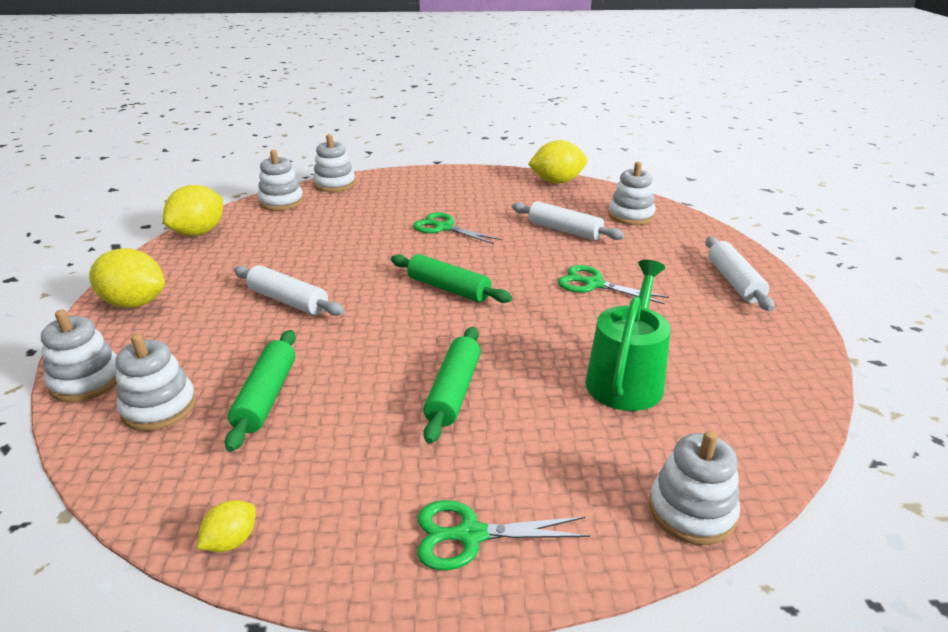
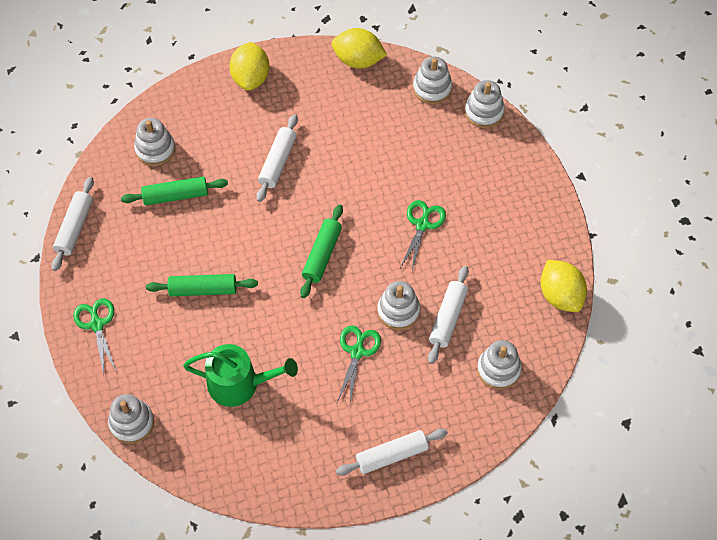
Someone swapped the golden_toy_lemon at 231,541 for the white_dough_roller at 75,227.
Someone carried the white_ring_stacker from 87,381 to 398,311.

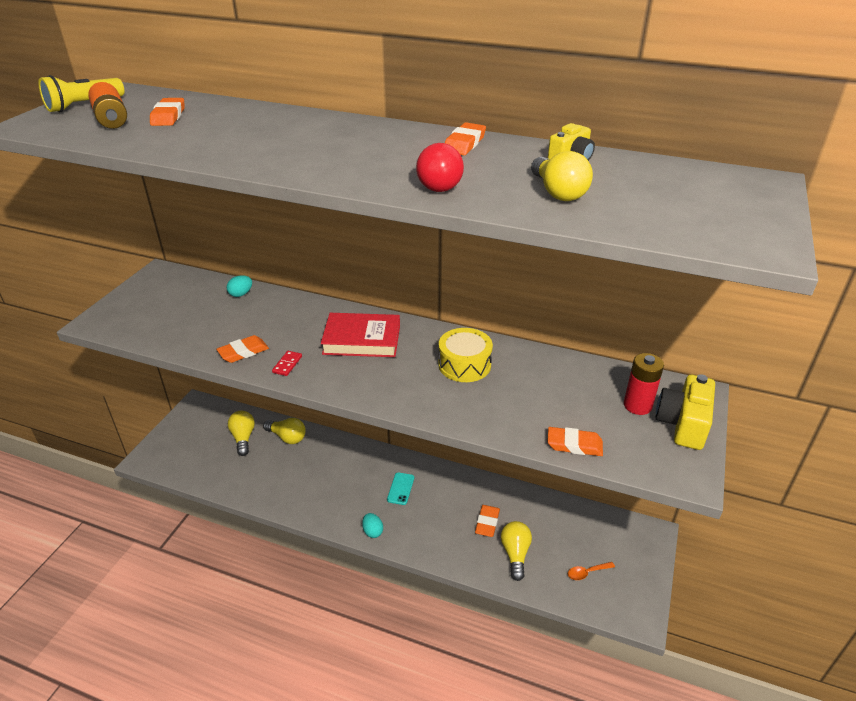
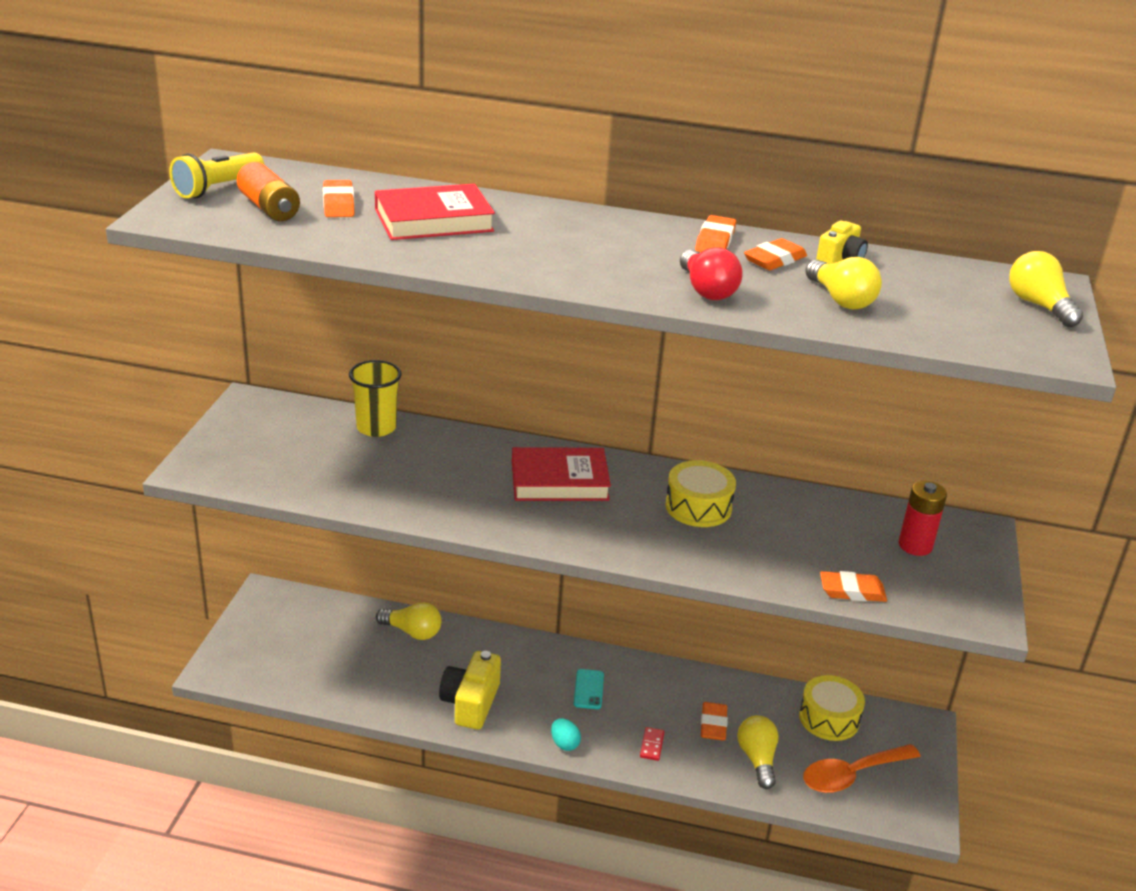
Someone swapped the teal_egg_shape at 241,294 for the golden_cup at 376,427.
Someone put down the crimson_book at 433,220.
Someone carried the golden_photo_camera from 683,424 to 470,703.
Someone carried the crimson_domino_tile from 287,364 to 651,745.
Someone carried the bright_orange_pencil_eraser from 243,352 to 774,260.
Someone put down the golden_snare_drum at 829,718.
Someone scaled the bright_orange_tablespoon at 587,573 by 2.07.
Someone carried the golden_bulb from 243,438 to 1039,306.

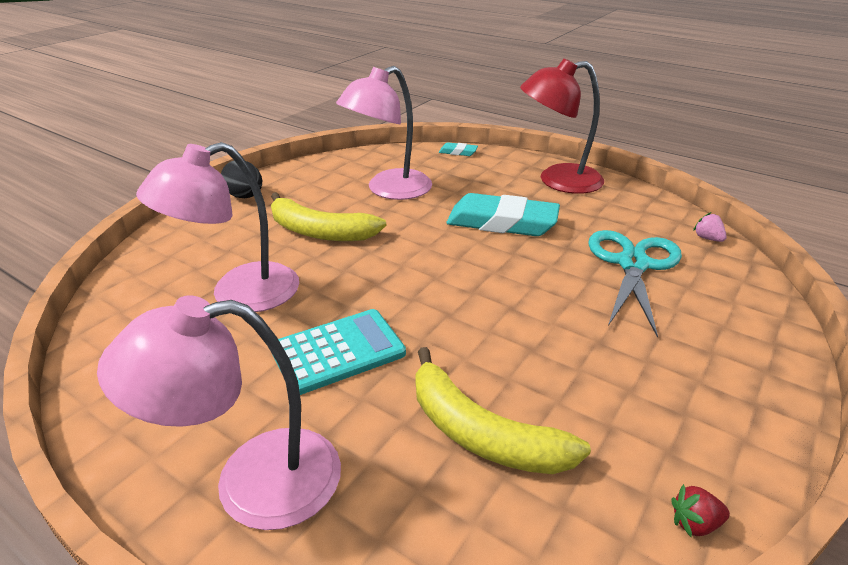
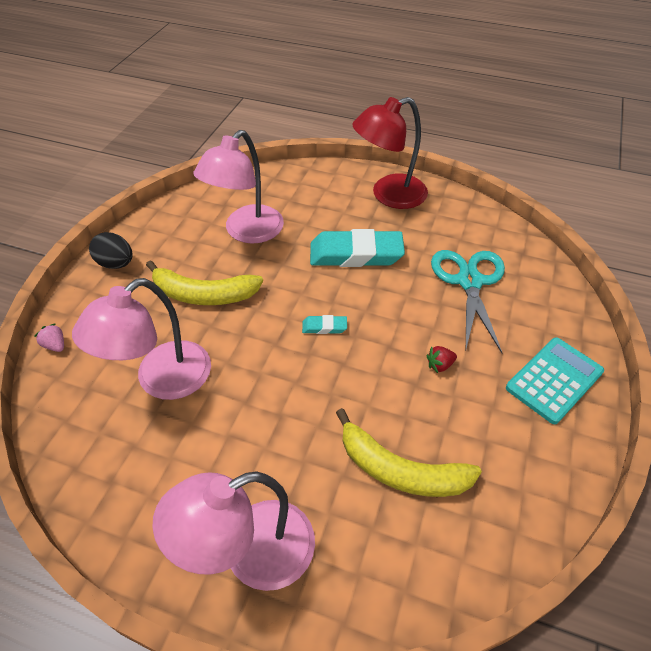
Someone carried the pink_strawberry from 707,238 to 55,345.
Someone carried the teal_pencil_eraser from 458,152 to 324,327.
Someone carried the crimson_strawberry from 694,523 to 439,365.
Someone carried the teal_calculator from 338,352 to 554,380.

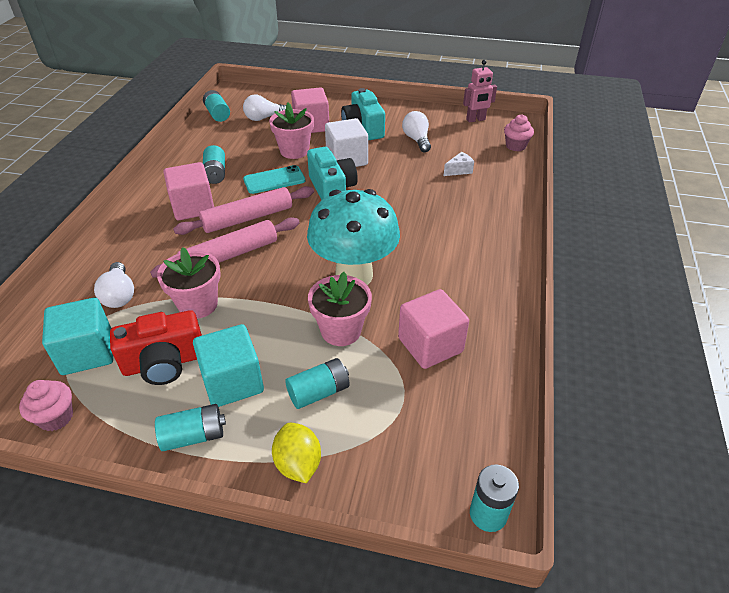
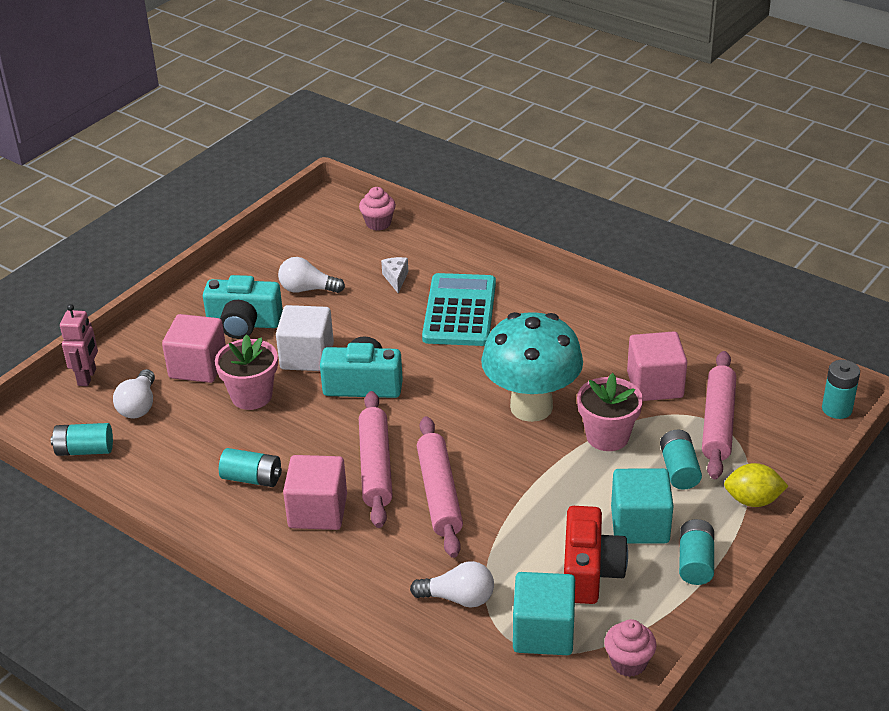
Someone carried the pink_robot_figure from 475,120 to 87,377.
Someone put down the teal_calculator at 459,311.
Someone put down the pink_dough_roller at 718,422.
Someone took away the pink_potted_plant at 198,304.
Someone took away the teal_phone at 274,180.

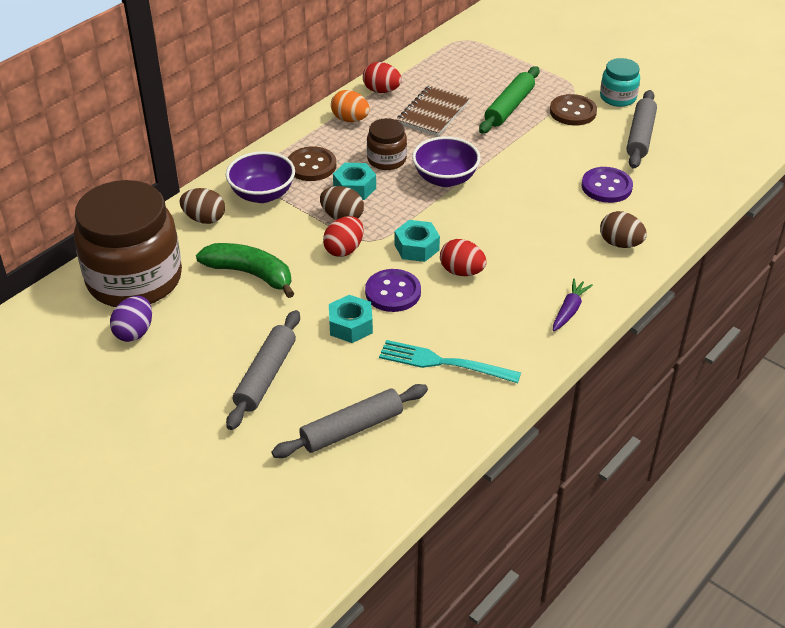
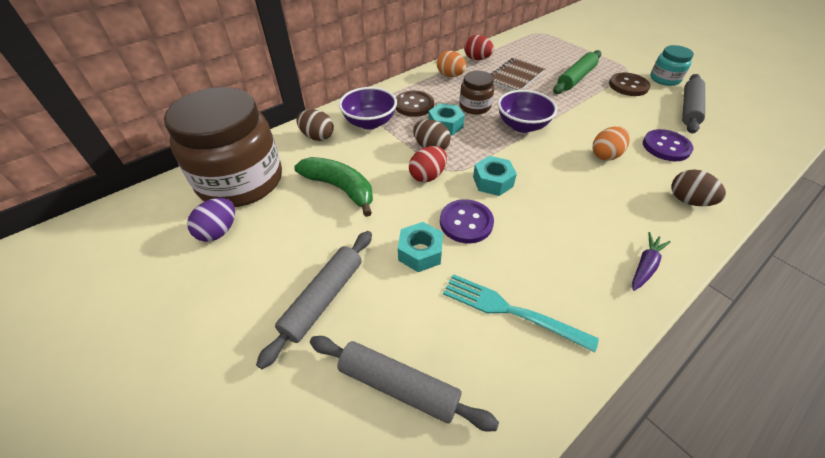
Someone rotated the gray_dough_roller at 351,429 by 45 degrees clockwise.
Someone put down the bright_orange_egg_shape at 605,155.
Someone took away the crimson_egg_shape at 461,272.

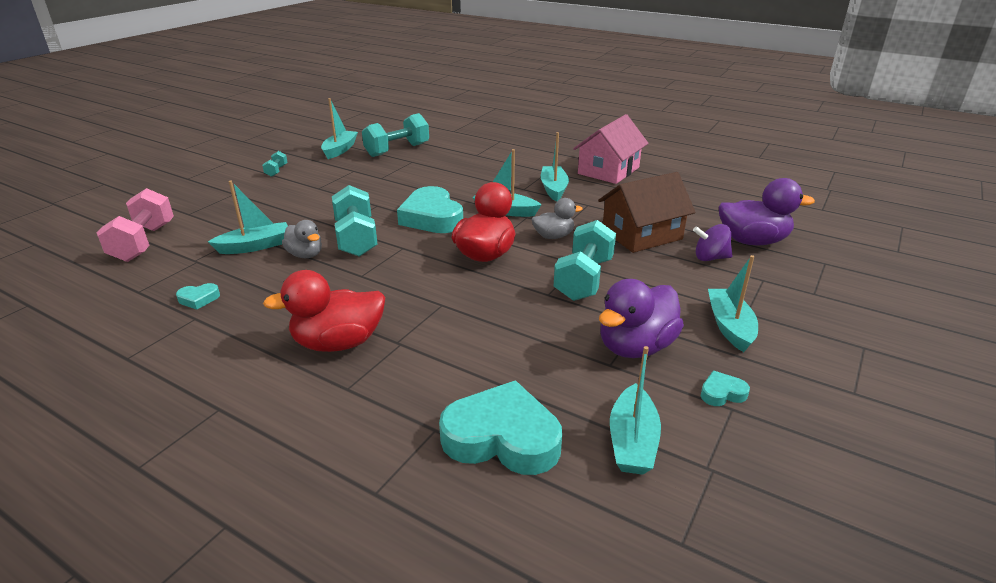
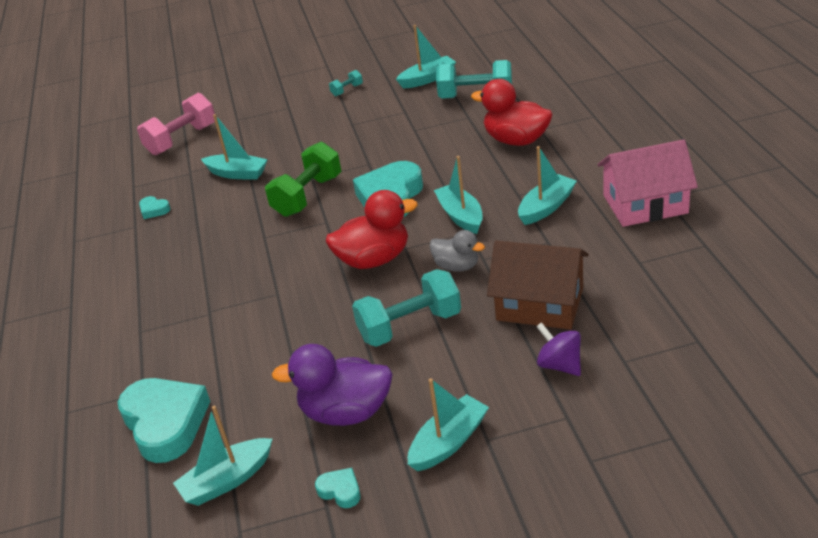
Someone repainted the teal_free_weight at 356,238, which became the emerald_free_weight at 308,196.
Someone carried the crimson_rubber_duck from 338,343 to 516,140.
Someone took away the gray_rubber_duck at 305,255.
Someone took away the royal_purple_rubber_duck at 752,241.

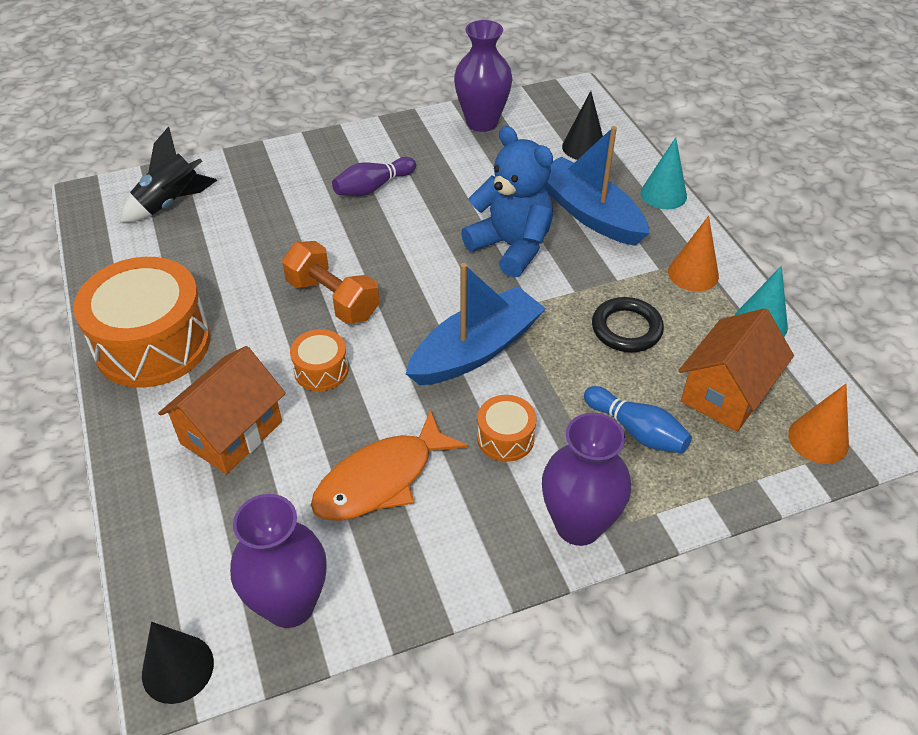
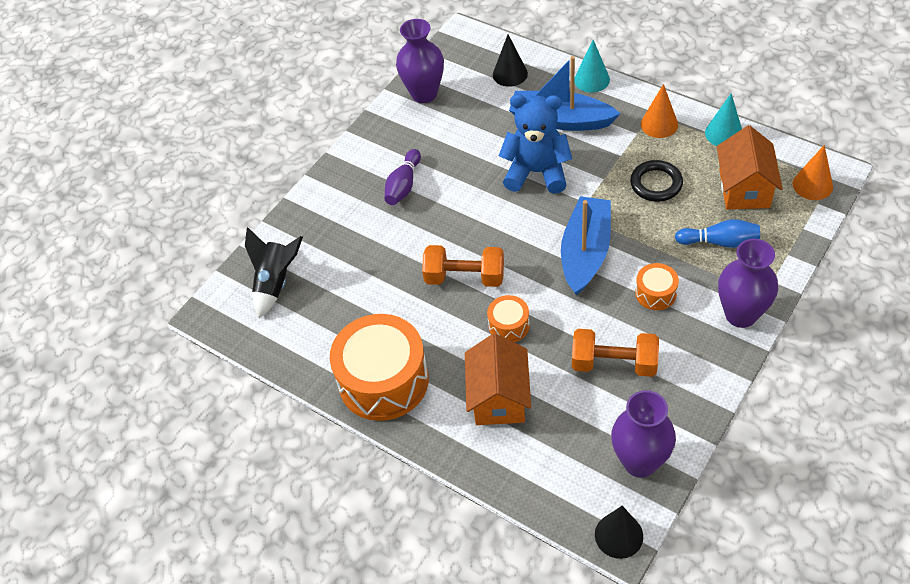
Someone swapped the bright_orange_fish_figure at 381,479 for the bright_orange_free_weight at 614,363.

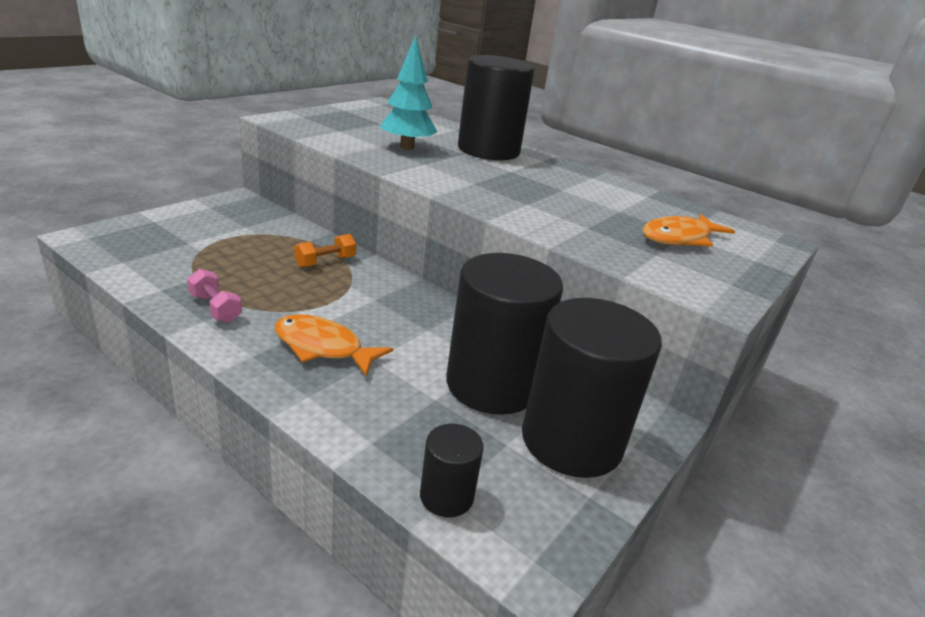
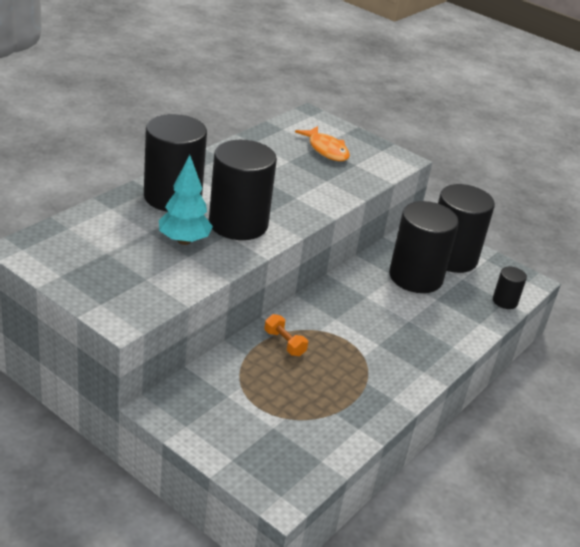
Someone put down the jet-black_solid_cylinder at 238,224.
Someone took away the pink_free_weight at 215,308.
Someone took away the bright_orange_fish_figure at 323,347.

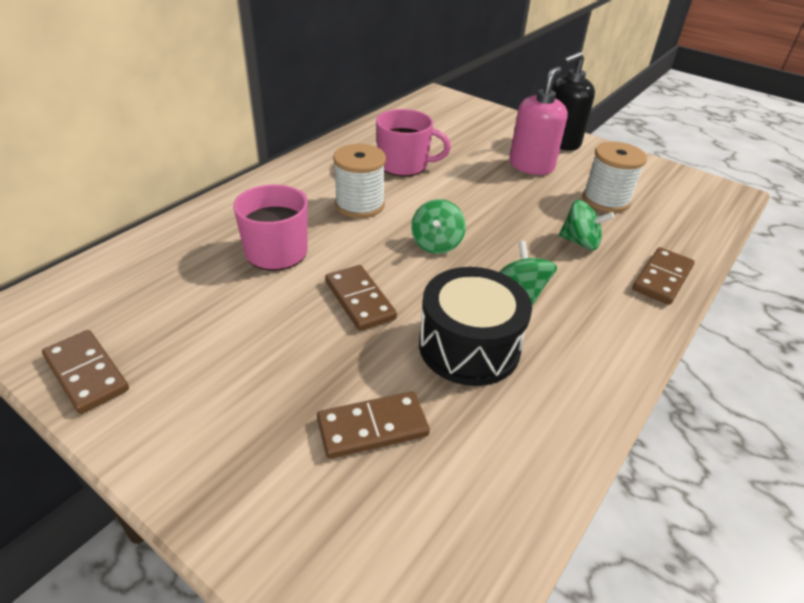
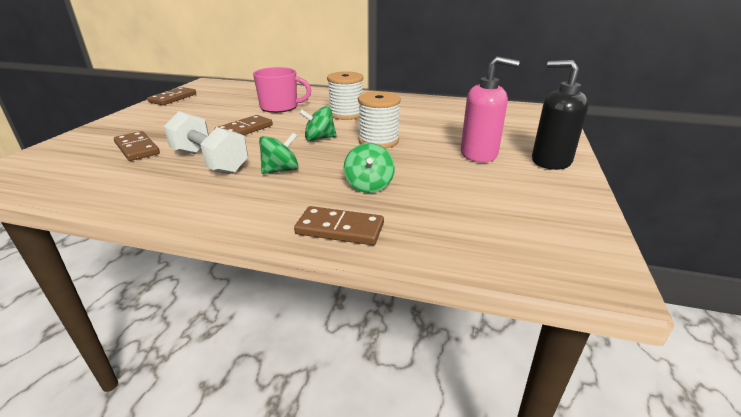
Someone swapped the jet-black_snare_drum at 469,346 for the white_free_weight at 209,161.
Someone carried the white_reel_of_thread from 606,200 to 378,141.
Someone took away the pink_mug at 404,165.

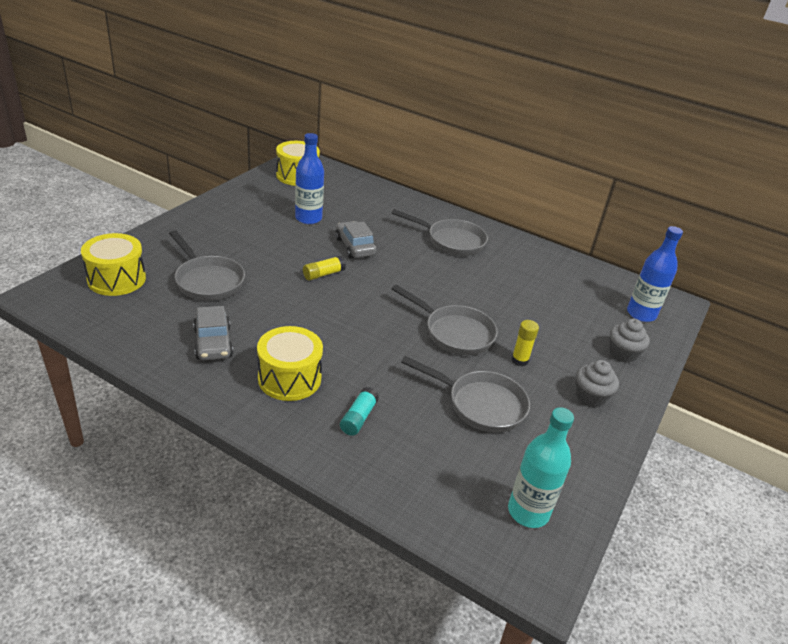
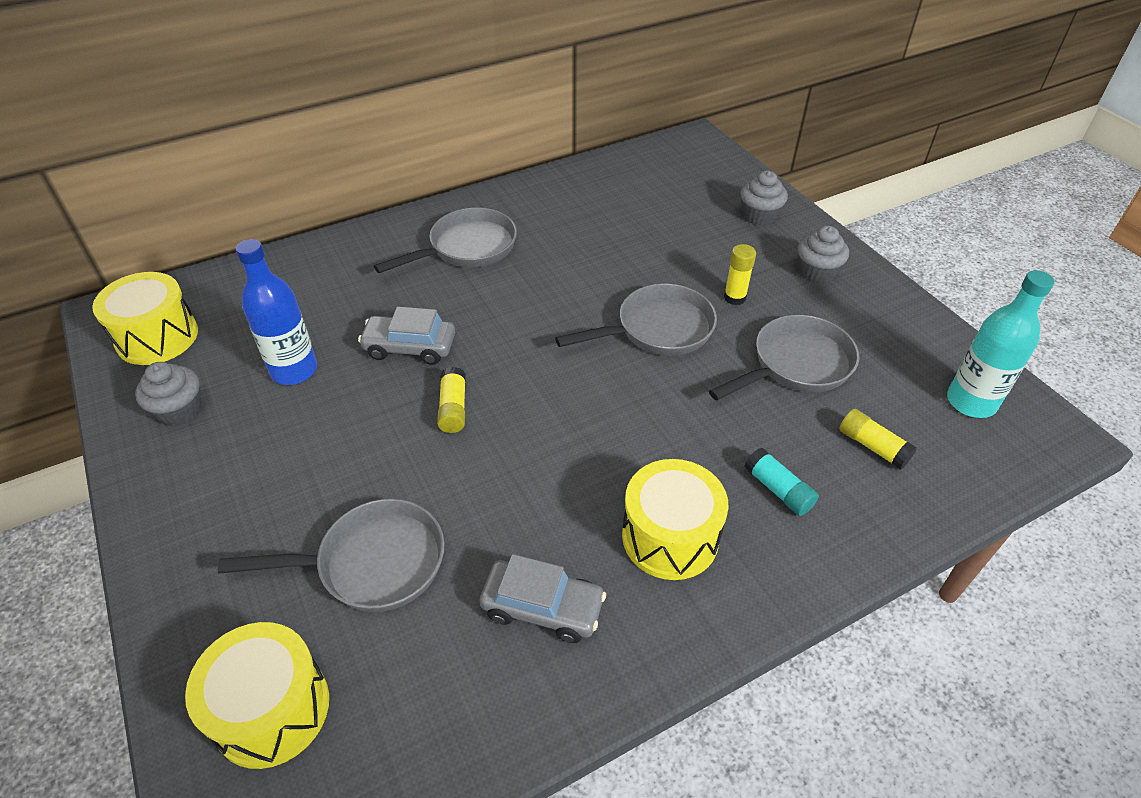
Someone put down the gray_cupcake at 179,411.
Someone put down the golden_glue at 872,446.
Someone took away the blue_flask at 641,314.

